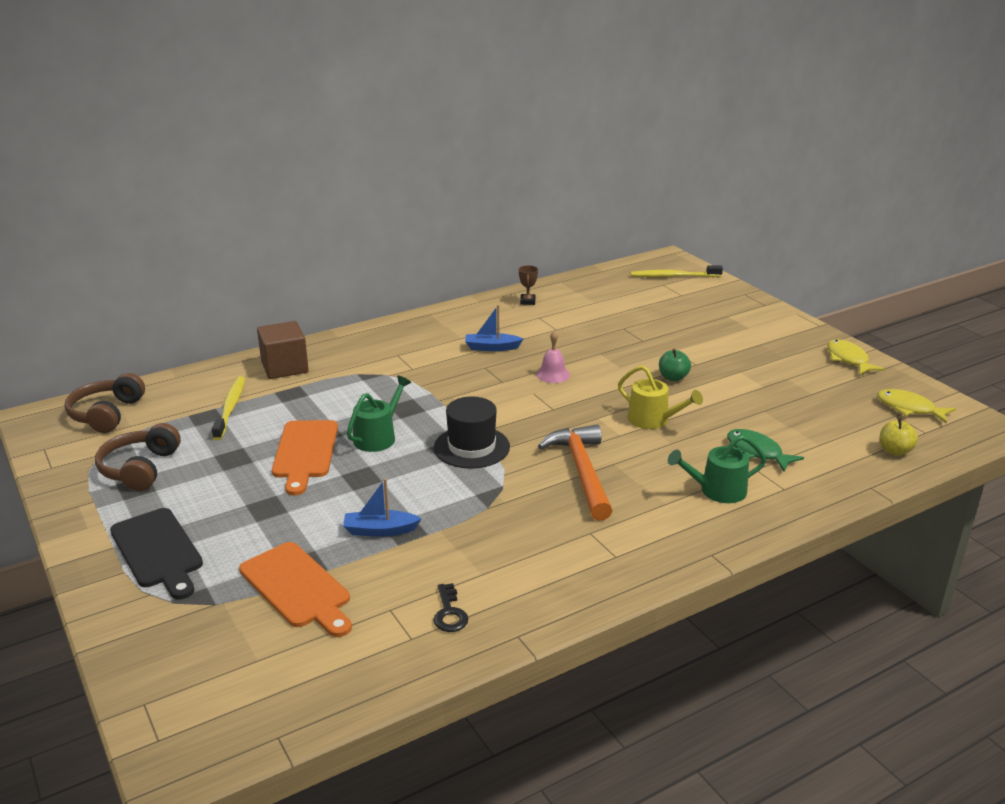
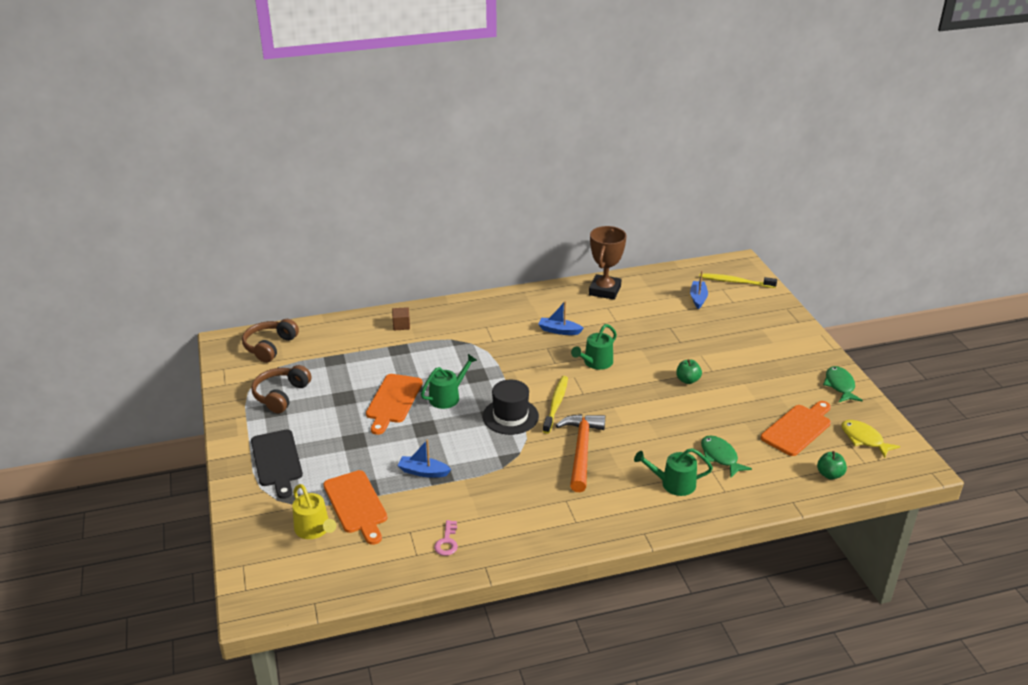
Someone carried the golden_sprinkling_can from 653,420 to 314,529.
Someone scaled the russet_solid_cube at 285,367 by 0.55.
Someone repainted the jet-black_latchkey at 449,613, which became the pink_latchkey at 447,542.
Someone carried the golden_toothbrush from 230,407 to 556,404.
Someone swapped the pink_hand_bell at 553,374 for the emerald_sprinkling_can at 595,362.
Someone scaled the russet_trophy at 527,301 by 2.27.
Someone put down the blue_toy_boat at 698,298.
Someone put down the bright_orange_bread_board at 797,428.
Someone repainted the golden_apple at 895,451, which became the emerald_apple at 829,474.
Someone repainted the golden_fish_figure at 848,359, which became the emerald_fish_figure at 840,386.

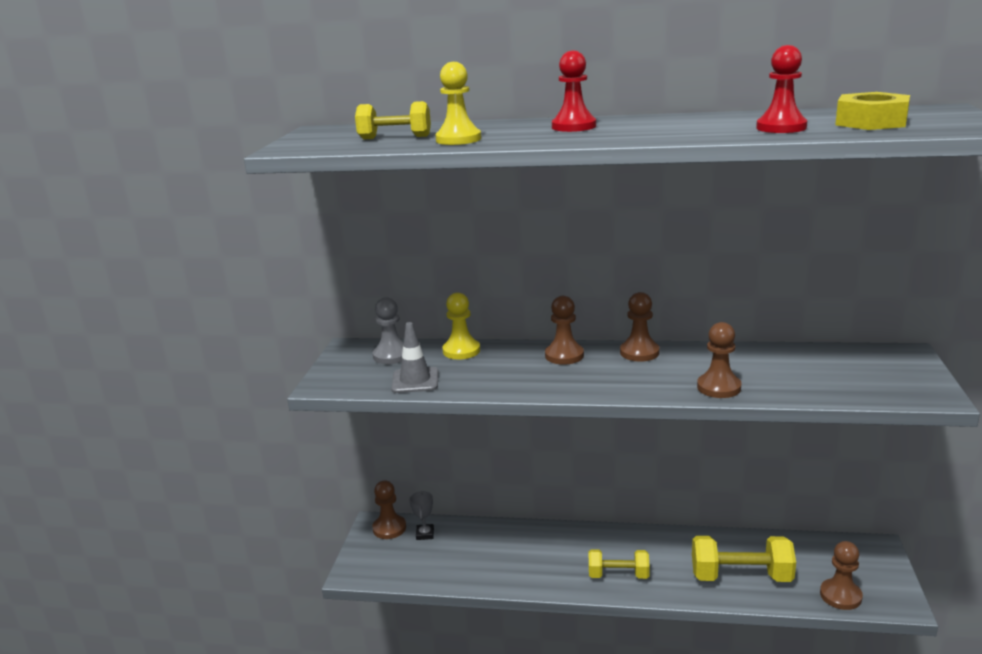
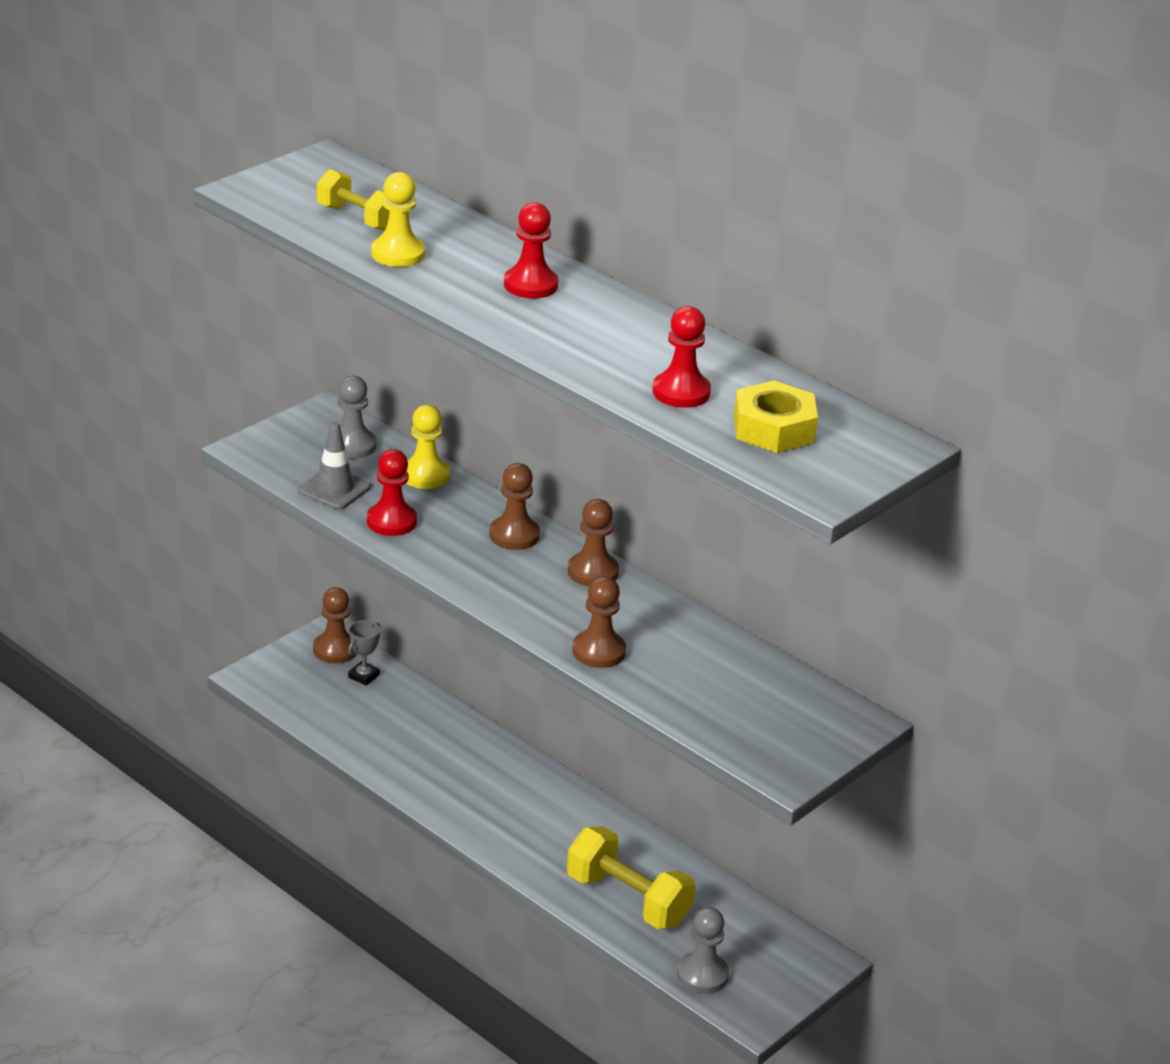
Someone put down the crimson_game_pawn at 391,521.
Someone repainted the russet_game_pawn at 840,596, which became the gray_game_pawn at 702,975.
Someone took away the golden_free_weight at 618,575.

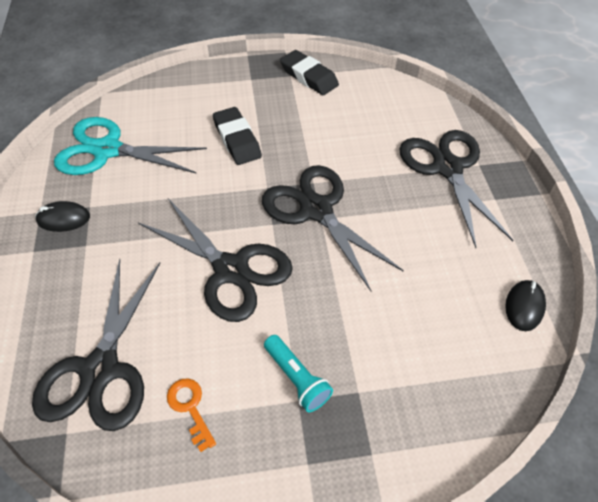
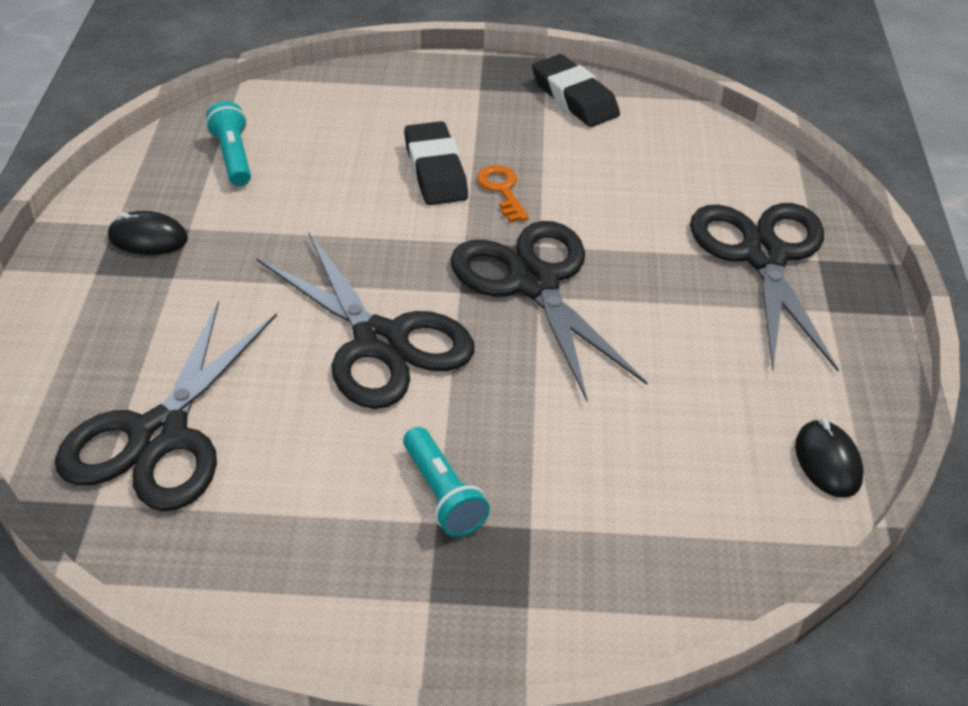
Someone swapped the teal_pair_of_scissors at 107,150 for the teal_pocket_torch at 233,157.
Someone carried the bright_orange_latchkey from 190,408 to 502,190.
Someone rotated the jet-black_PC_mouse at 524,306 by 45 degrees counterclockwise.

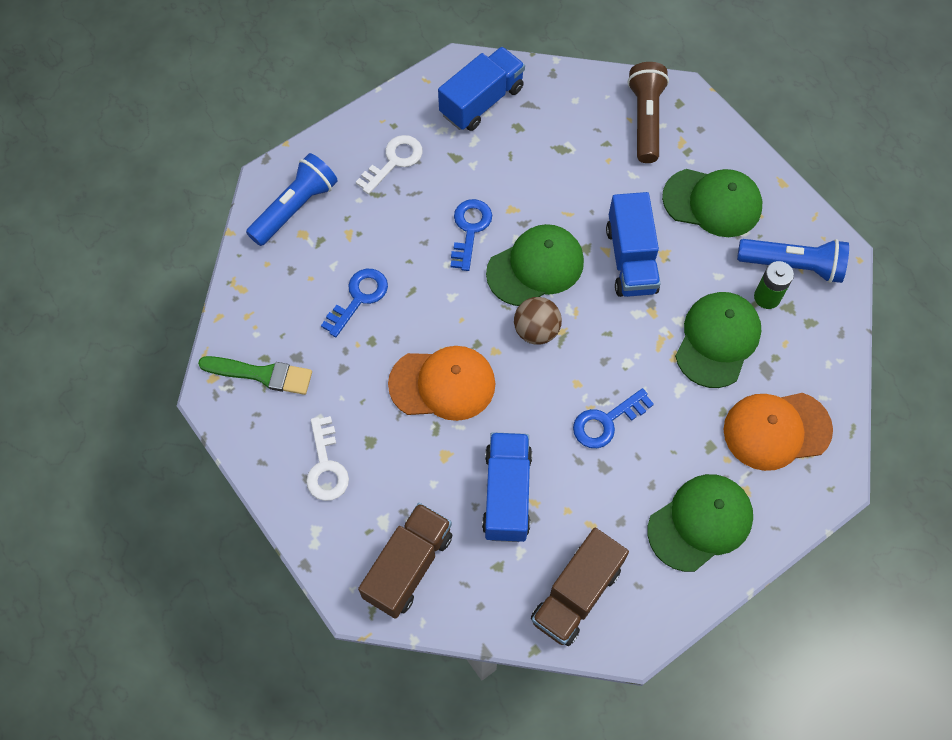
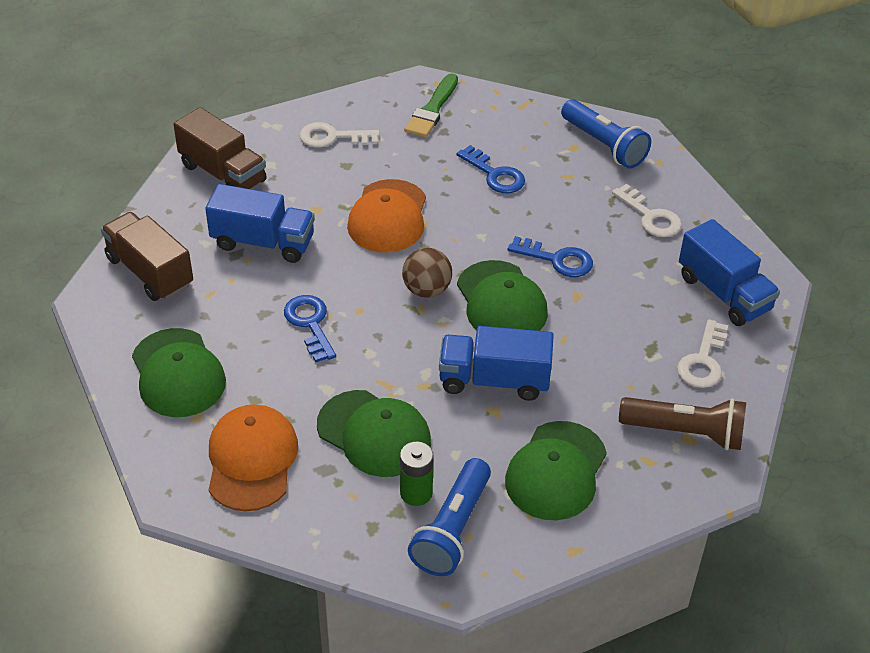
Someone put down the white_latchkey at 703,361.

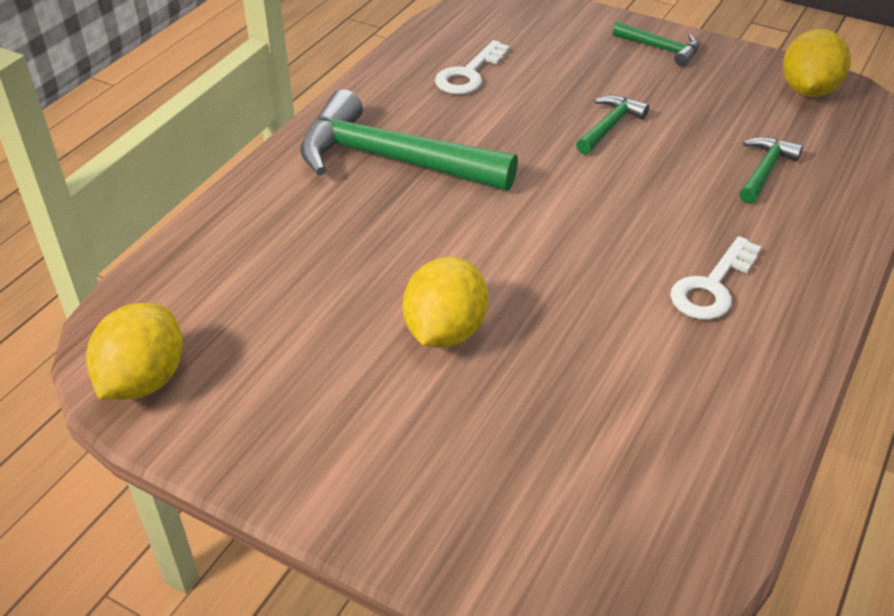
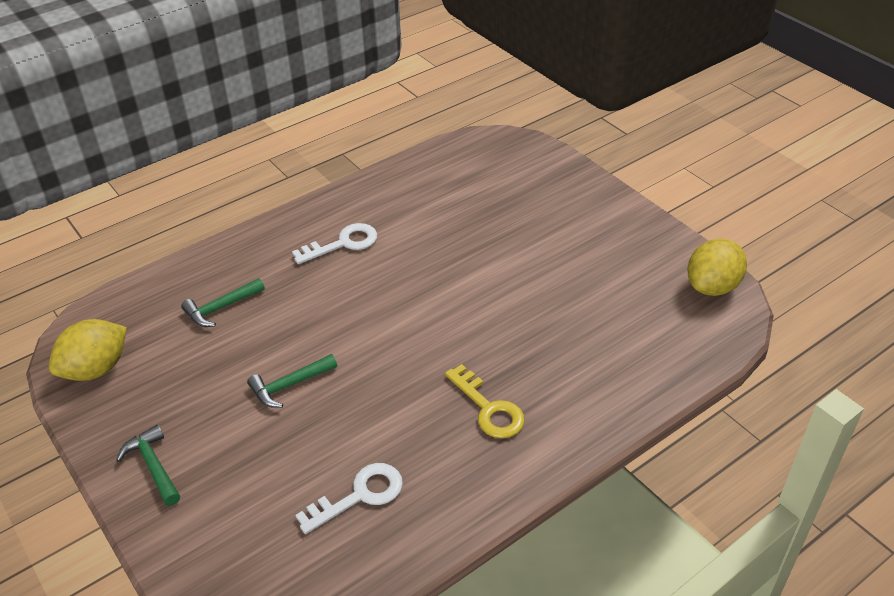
Someone swapped the emerald_carpenter's_hammer at 391,160 for the golden_latchkey at 489,409.
Someone took away the golden_toy_lemon at 445,331.

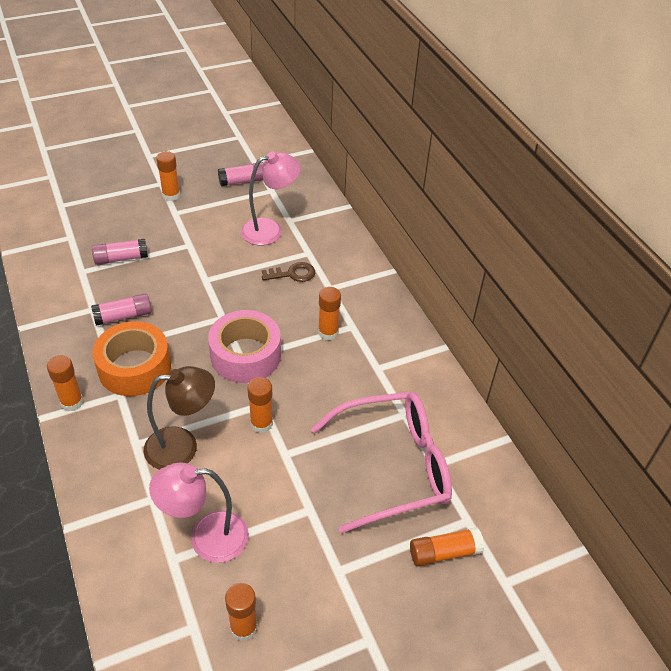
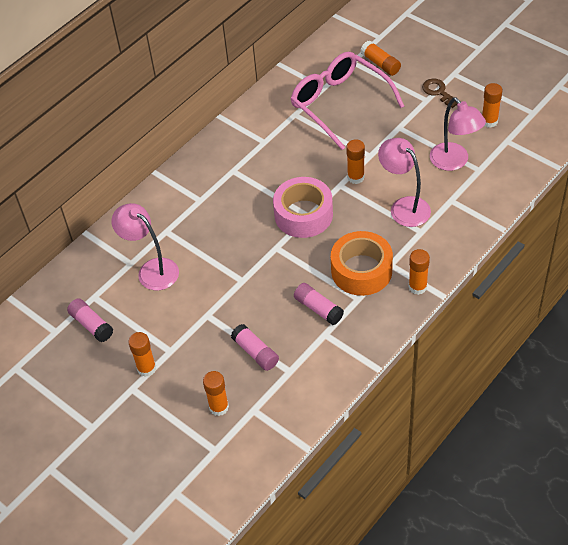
Someone carried the bright_orange_glue from 328,332 to 219,407.
Someone repainted the russet_desk_lamp at 182,446, which became the pink_desk_lamp at 404,206.
Someone carried the russet_latchkey from 293,274 to 438,92.

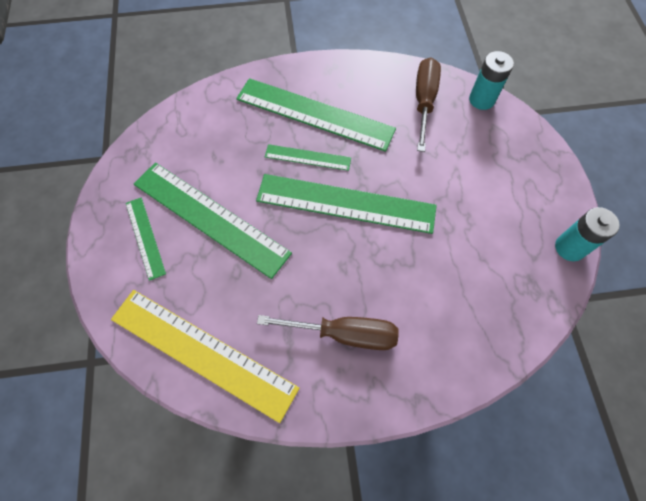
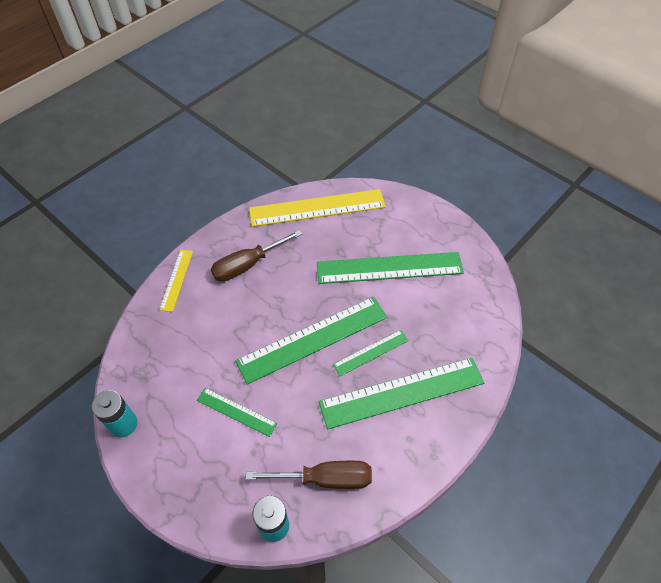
Someone put down the golden_measuring_stick at 177,280.
Someone carried the emerald_measuring_stick from 145,237 to 236,412.
Someone rotated the russet_screwdriver at 424,102 by 60 degrees counterclockwise.

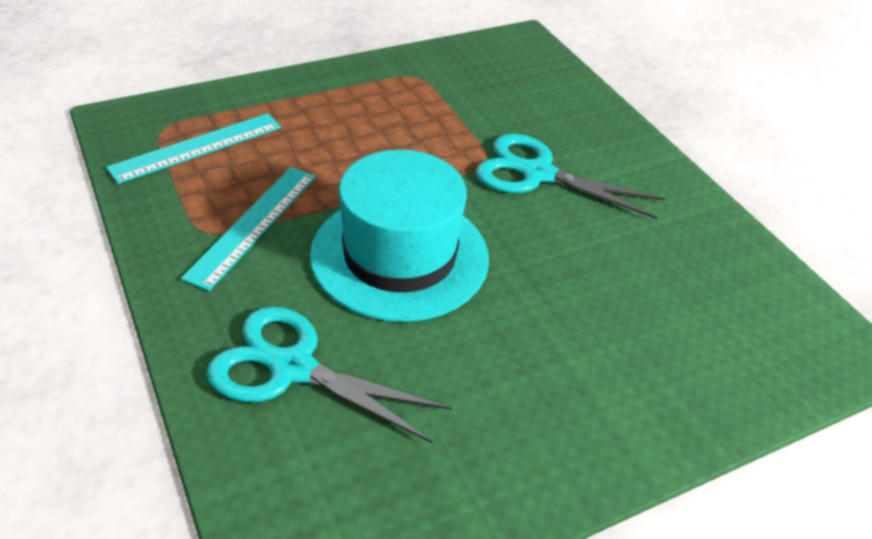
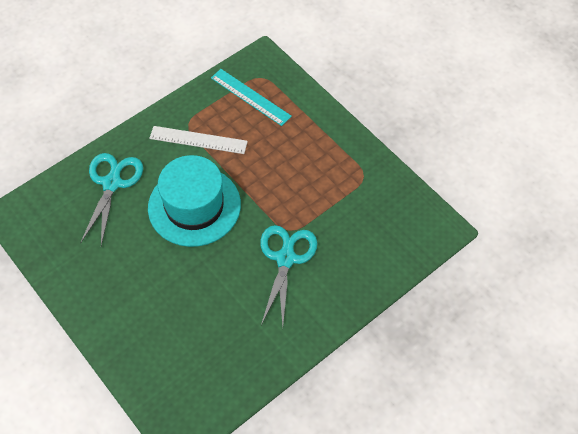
Someone repainted the teal_measuring_stick at 253,225, which became the white_measuring_stick at 198,140.

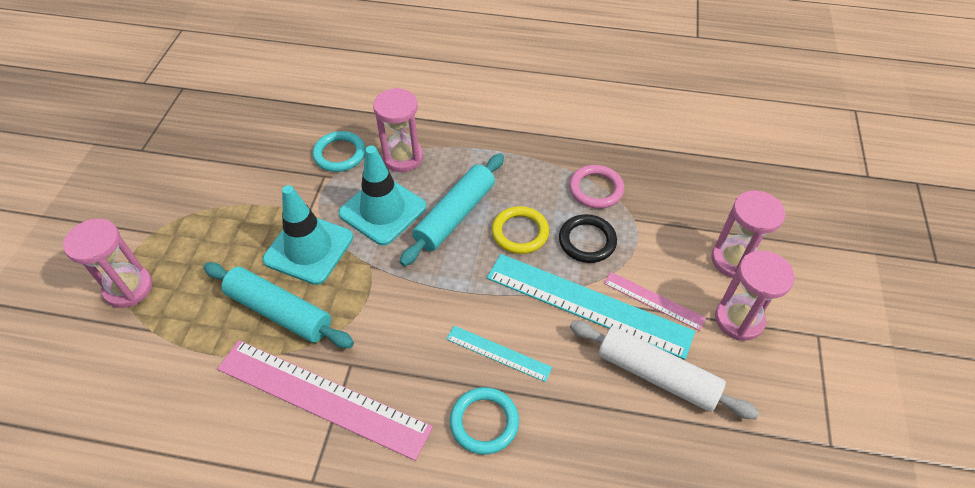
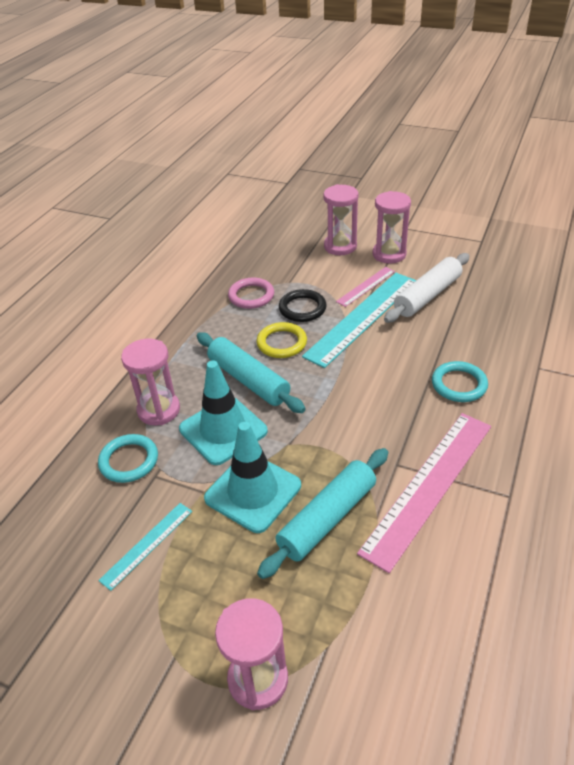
Someone carried the teal_measuring_stick from 498,353 to 147,544.

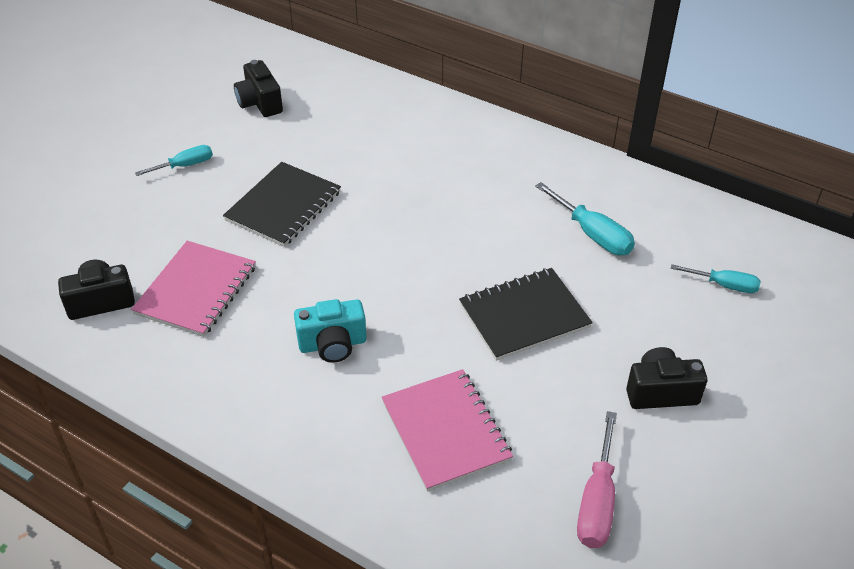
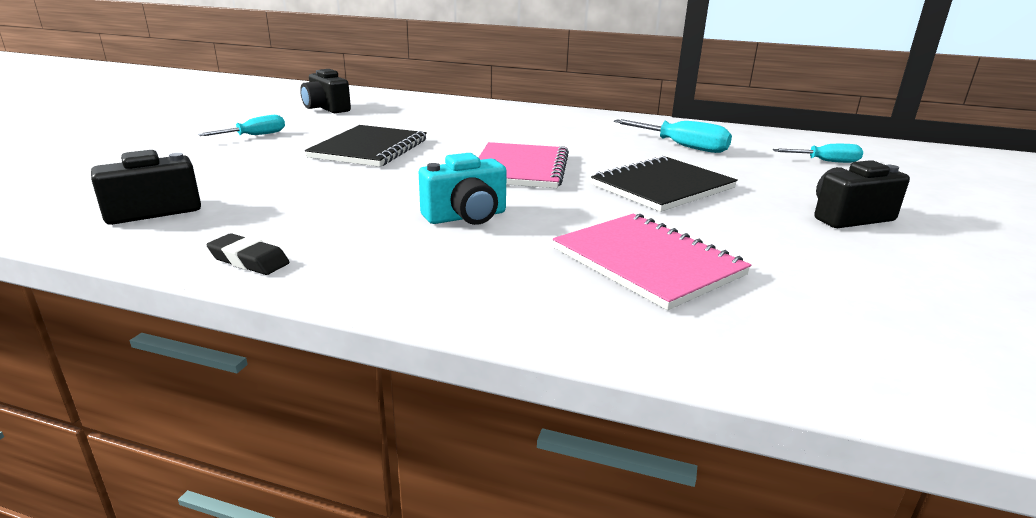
Someone put down the jet-black_pencil_eraser at 249,260.
Someone carried the pink_notepad from 196,290 to 520,168.
Someone took away the pink_screwdriver at 597,501.

